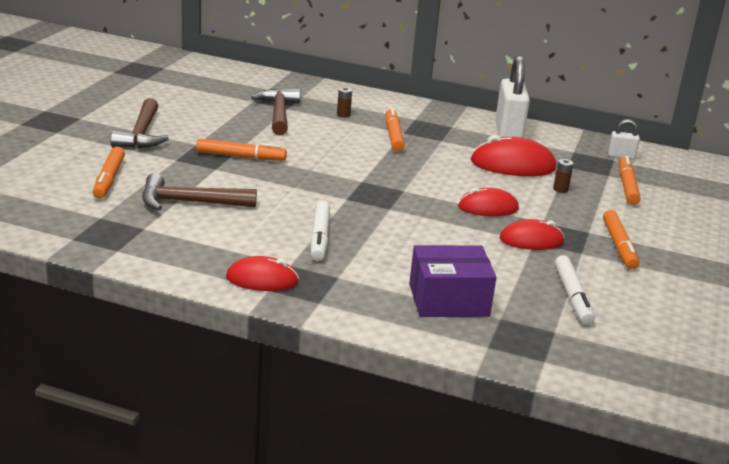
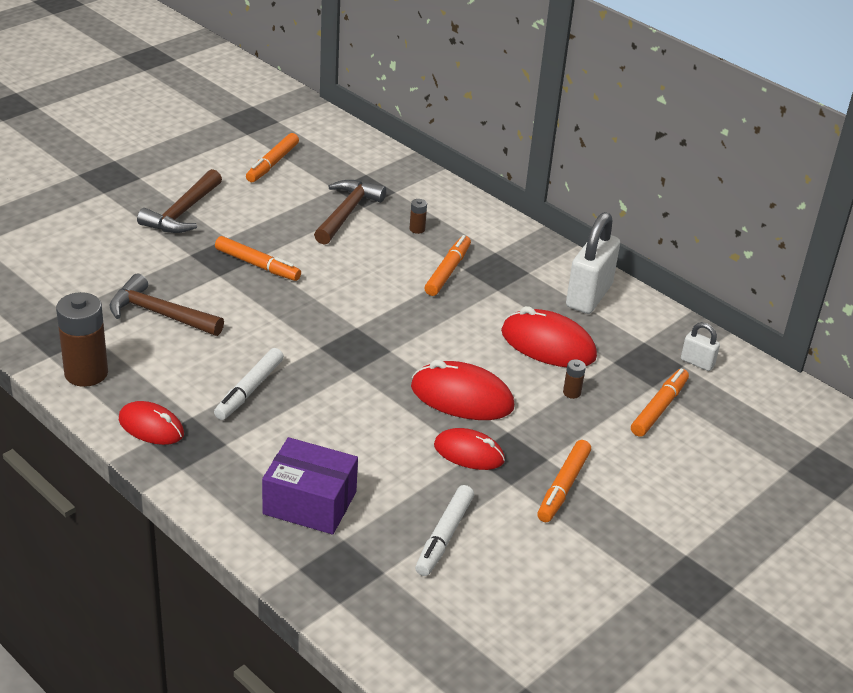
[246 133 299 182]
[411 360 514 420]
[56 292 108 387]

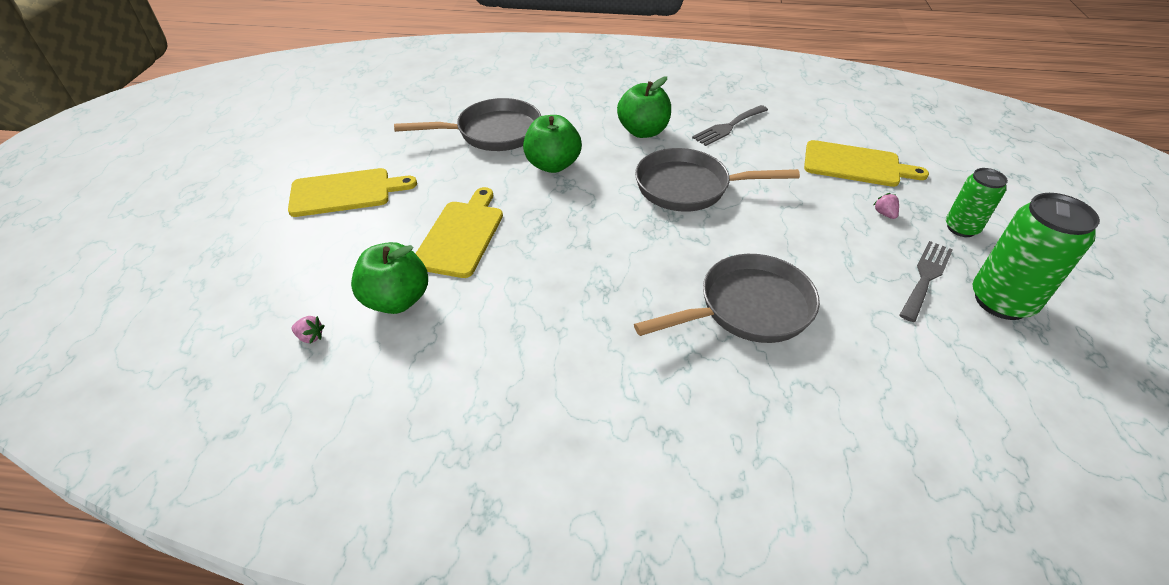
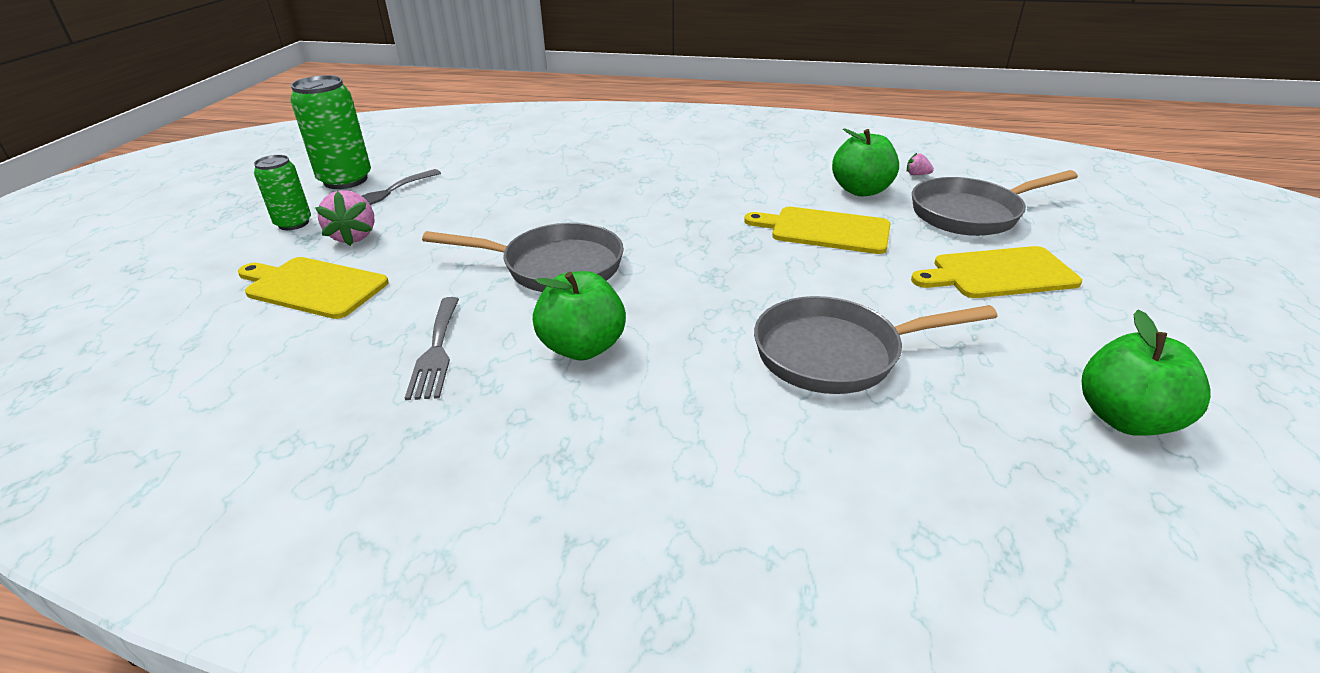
[744 207 891 254]
[1082 310 1211 436]
[912 170 1078 236]
[405 297 459 400]
[315 190 375 246]

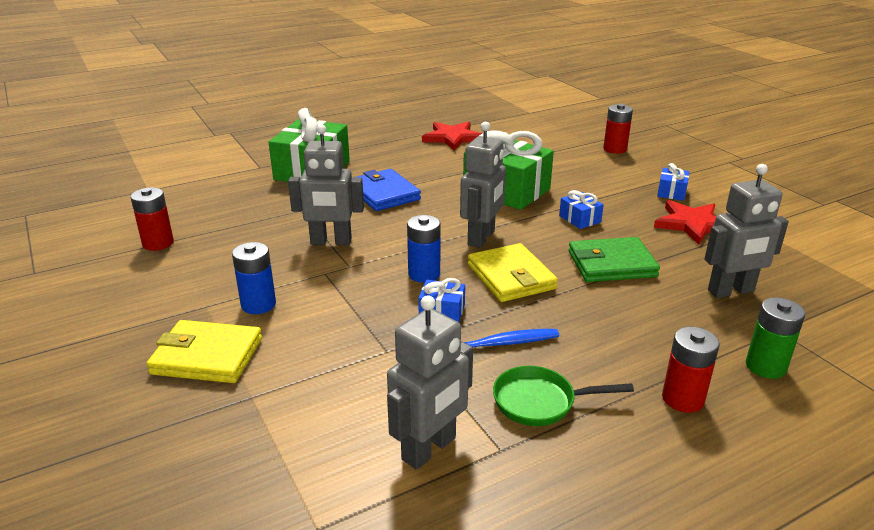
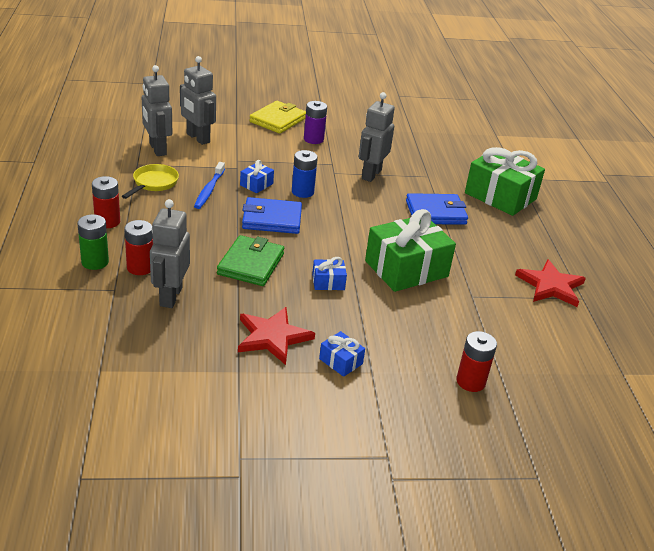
[124 220 153 275]
[304 101 327 144]
[180 56 216 145]
[242 197 302 234]
[122 164 179 199]

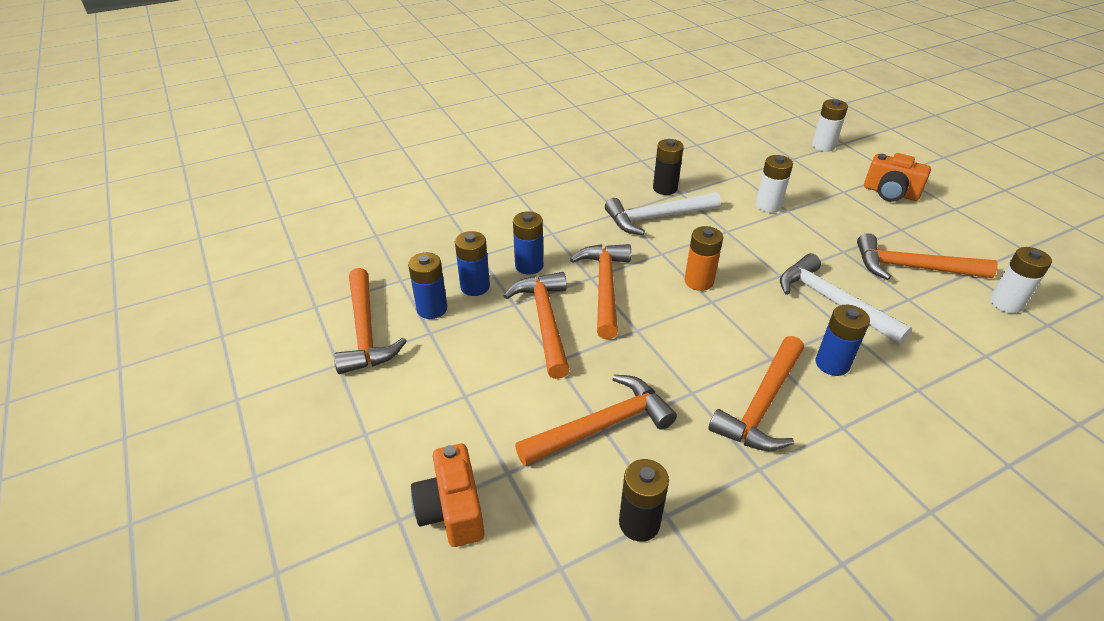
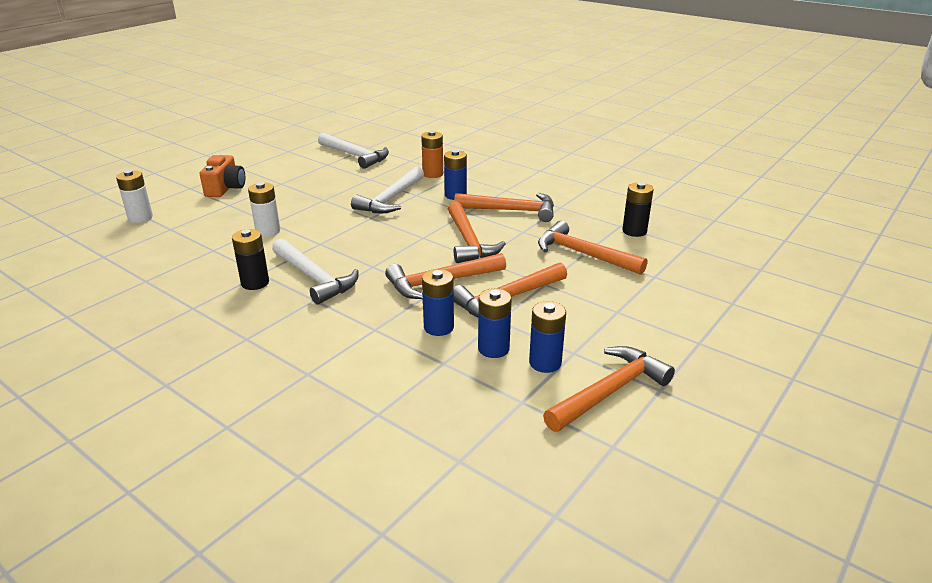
[411 444 484 547] (first image)
[421 131 443 178]
[448 201 506 263]
[318 133 389 169]

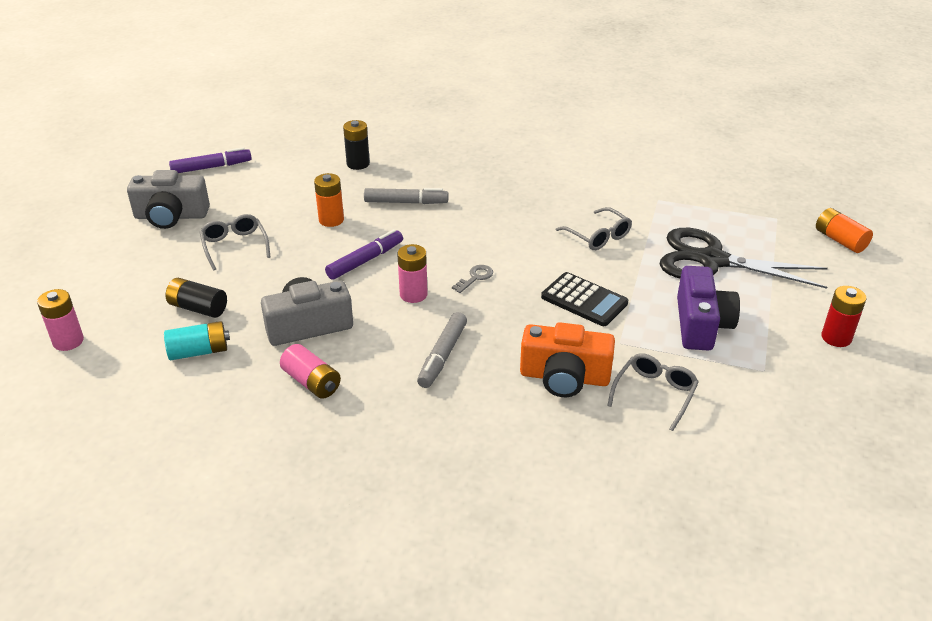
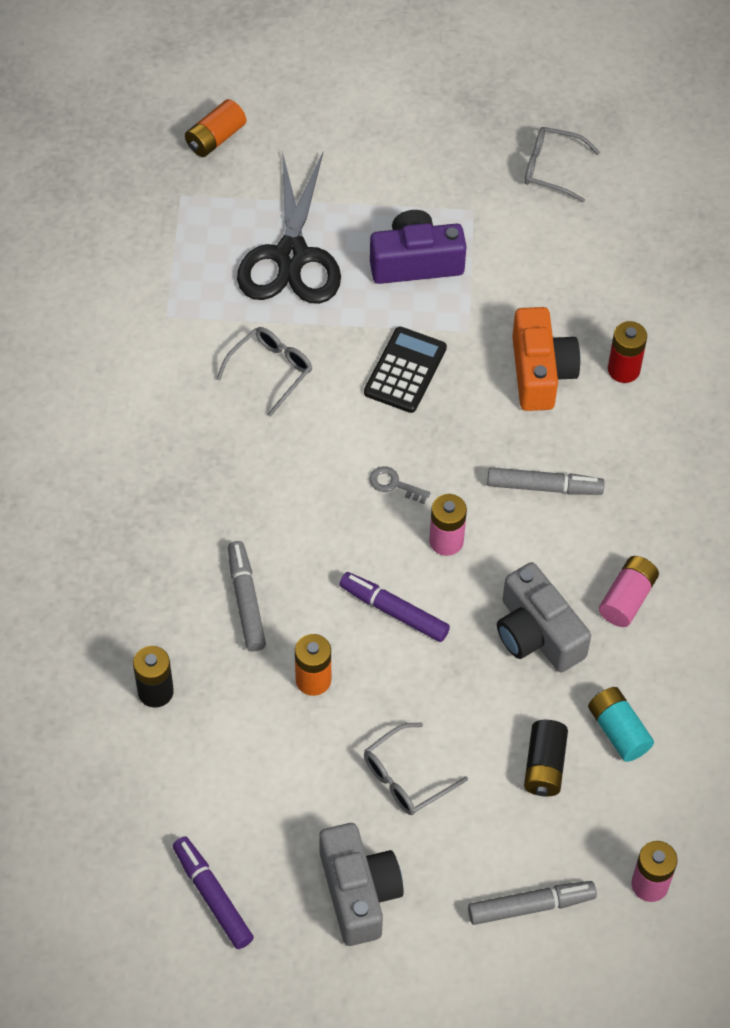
[525 127 600 203]
[608 321 647 383]
[468 881 597 925]

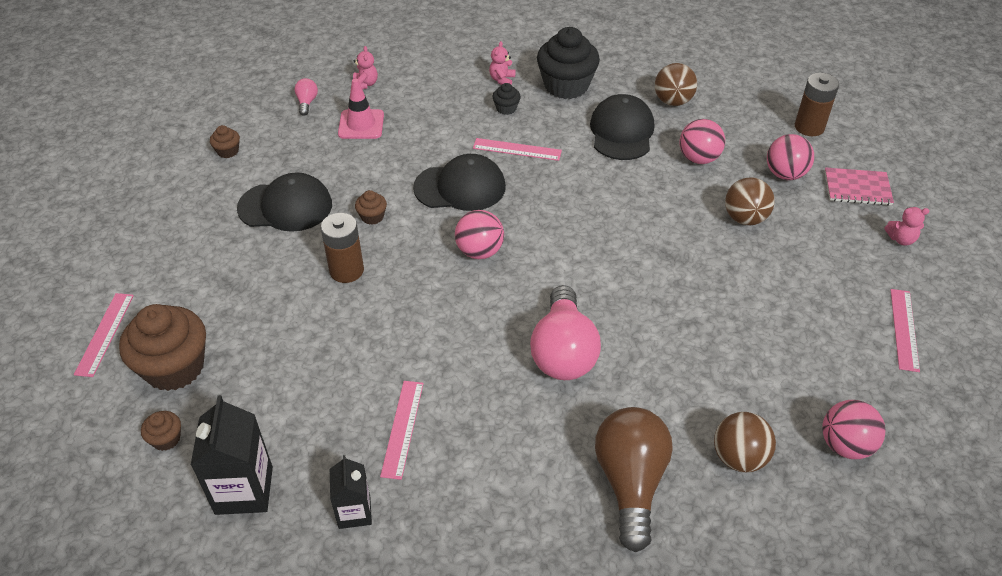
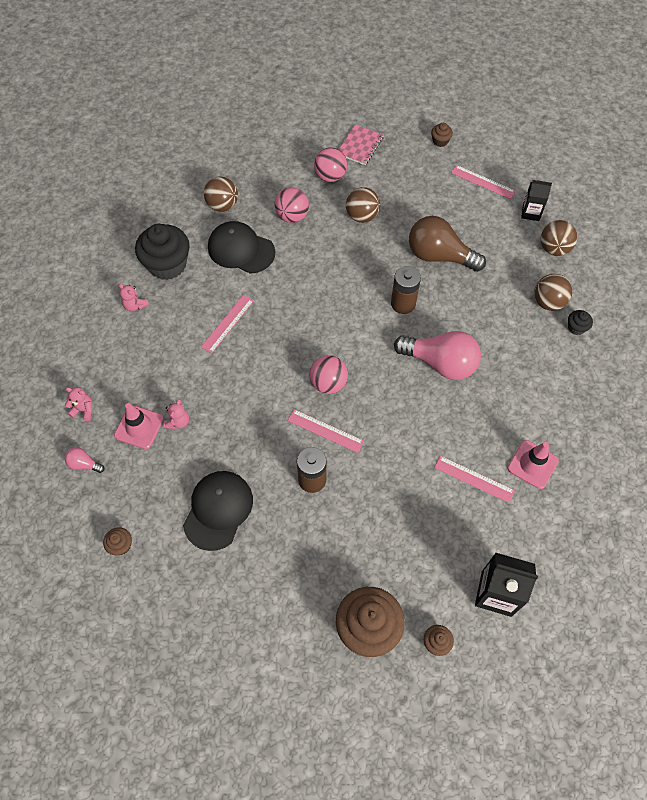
[288 409 364 453]
[521 180 552 221]
[431 123 453 147]
[413 154 506 211] (first image)
[568 310 593 335]
[409 216 486 272]
[391 266 421 314]
[541 220 577 256]
[163 399 189 429]
[507 440 559 489]

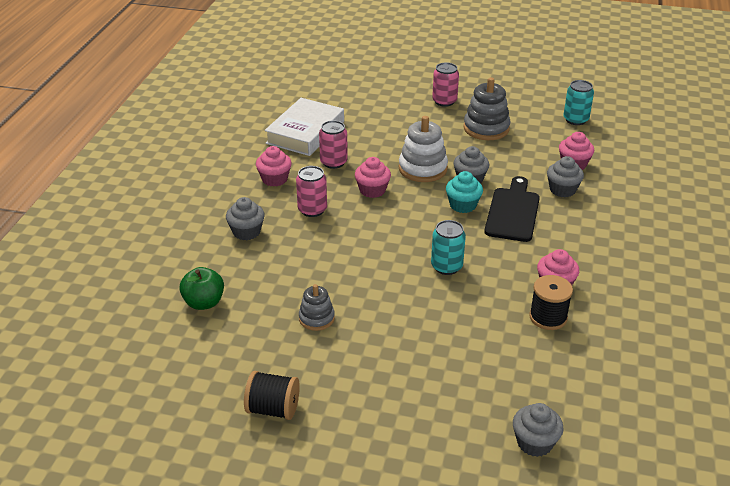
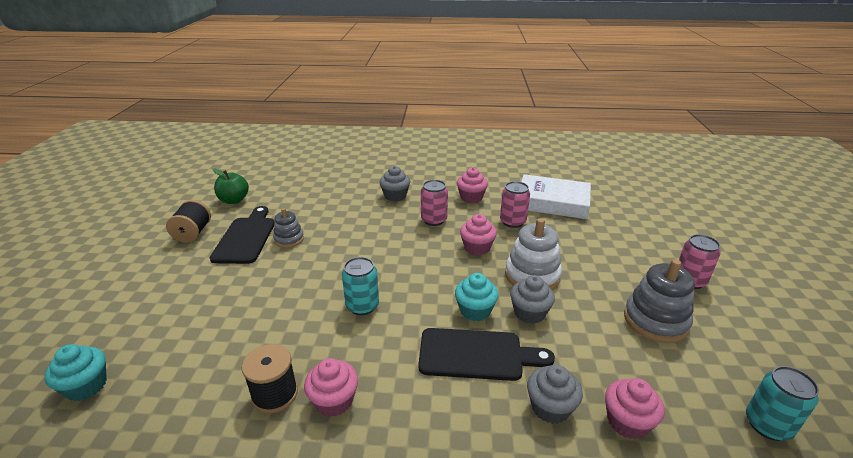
[212 169 249 204]
[44 344 107 401]
[210 206 275 264]

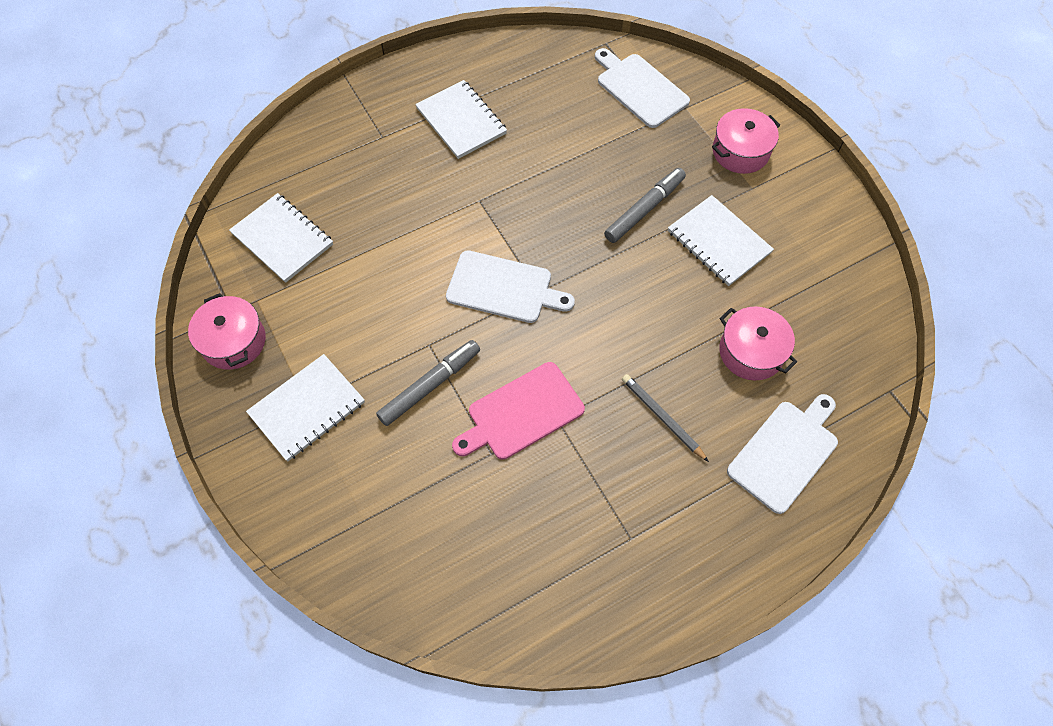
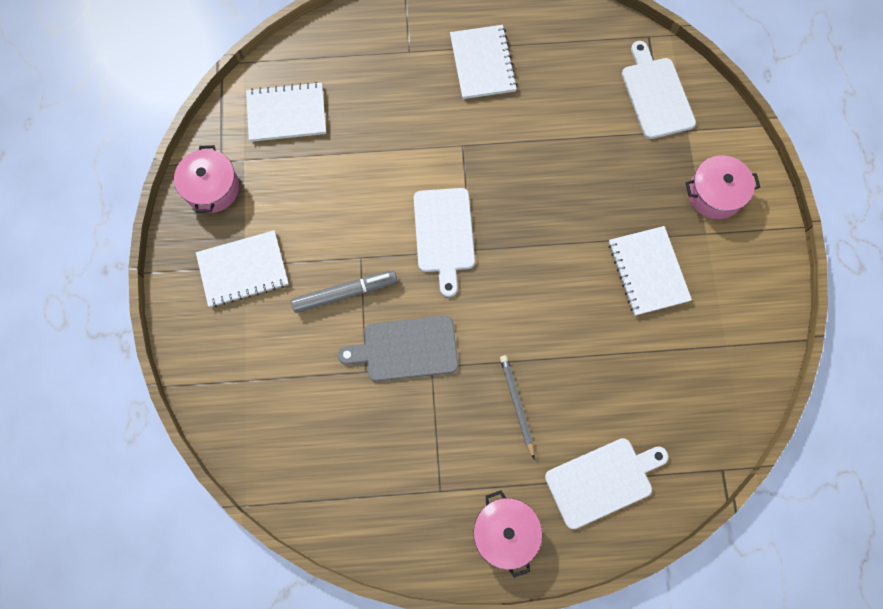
[246 82 326 142]
[414 188 475 297]
[338 316 458 381]
[604 168 686 243] (first image)
[474 490 542 578]

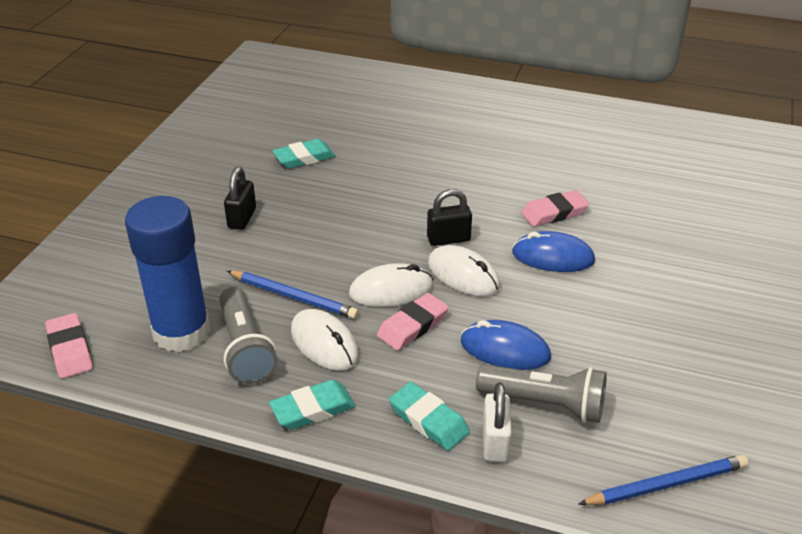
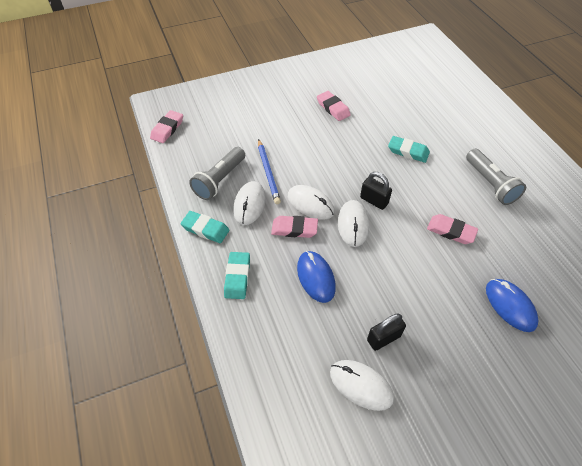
[125 196 210 353] (first image)
[367 313 406 351]
[388 136 430 163]
[466 149 526 205]
[483 383 512 462] (first image)
[486 279 539 332]
[578 455 748 505] (first image)
[317 91 351 121]
[330 360 394 411]

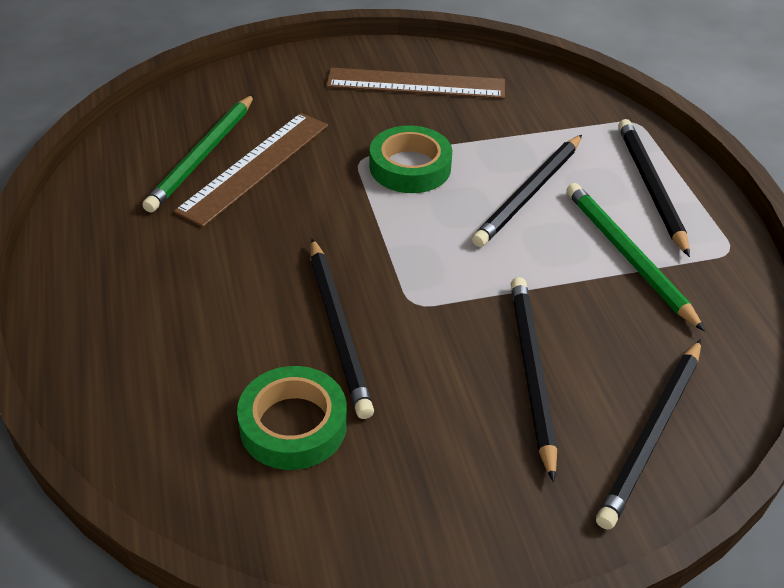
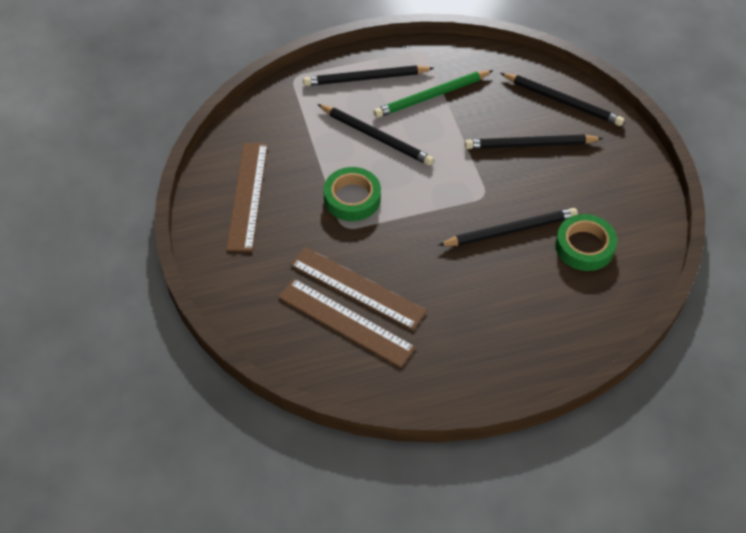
[278 278 416 368]

